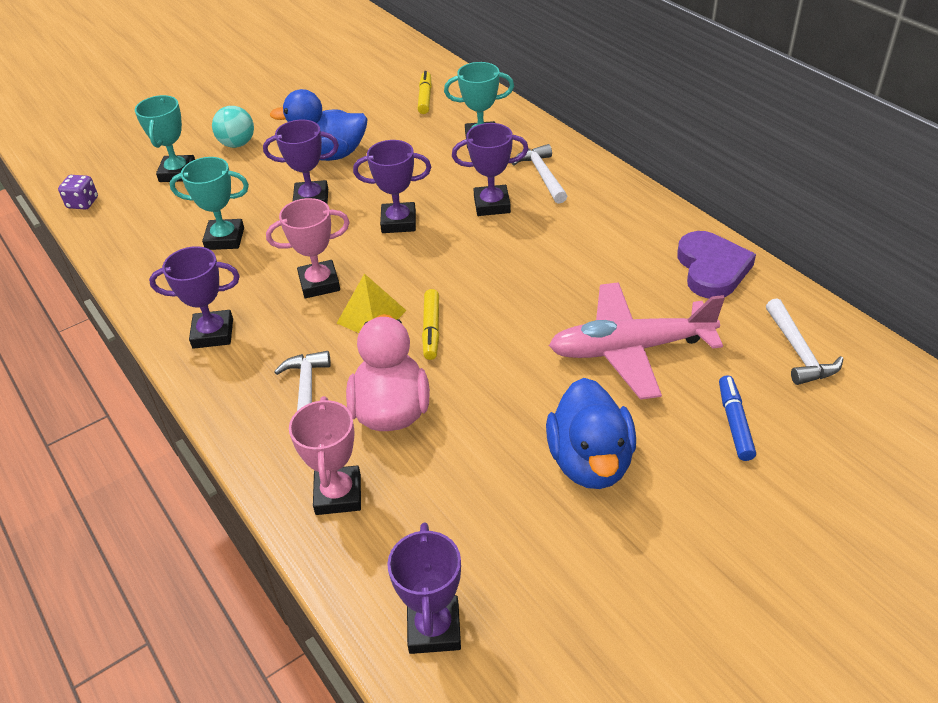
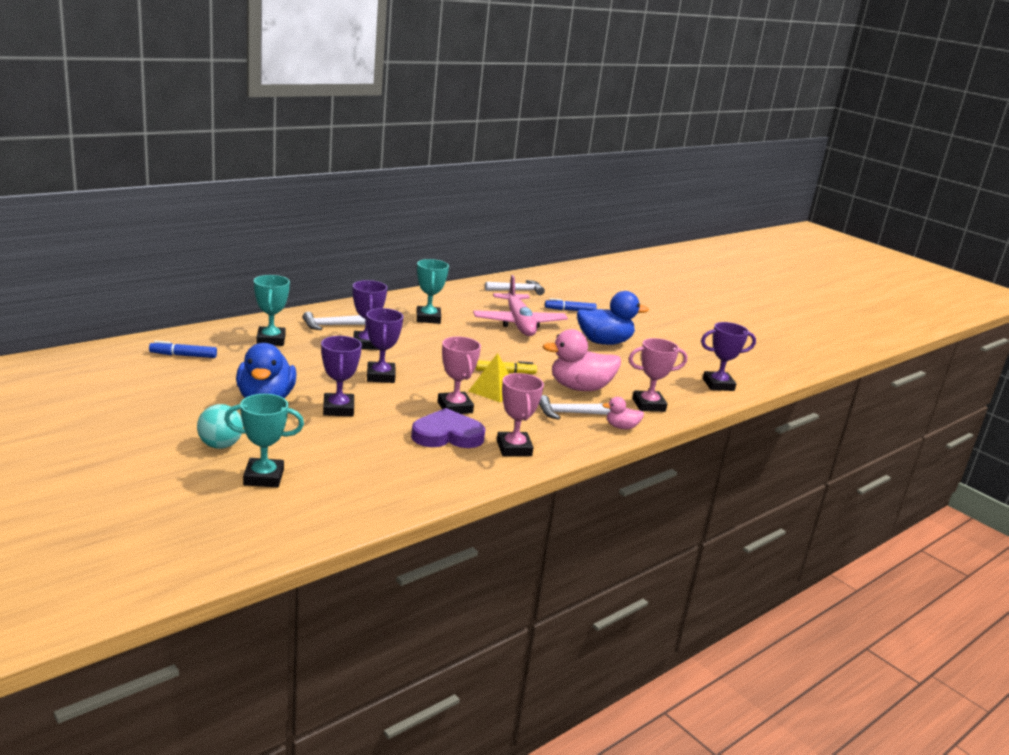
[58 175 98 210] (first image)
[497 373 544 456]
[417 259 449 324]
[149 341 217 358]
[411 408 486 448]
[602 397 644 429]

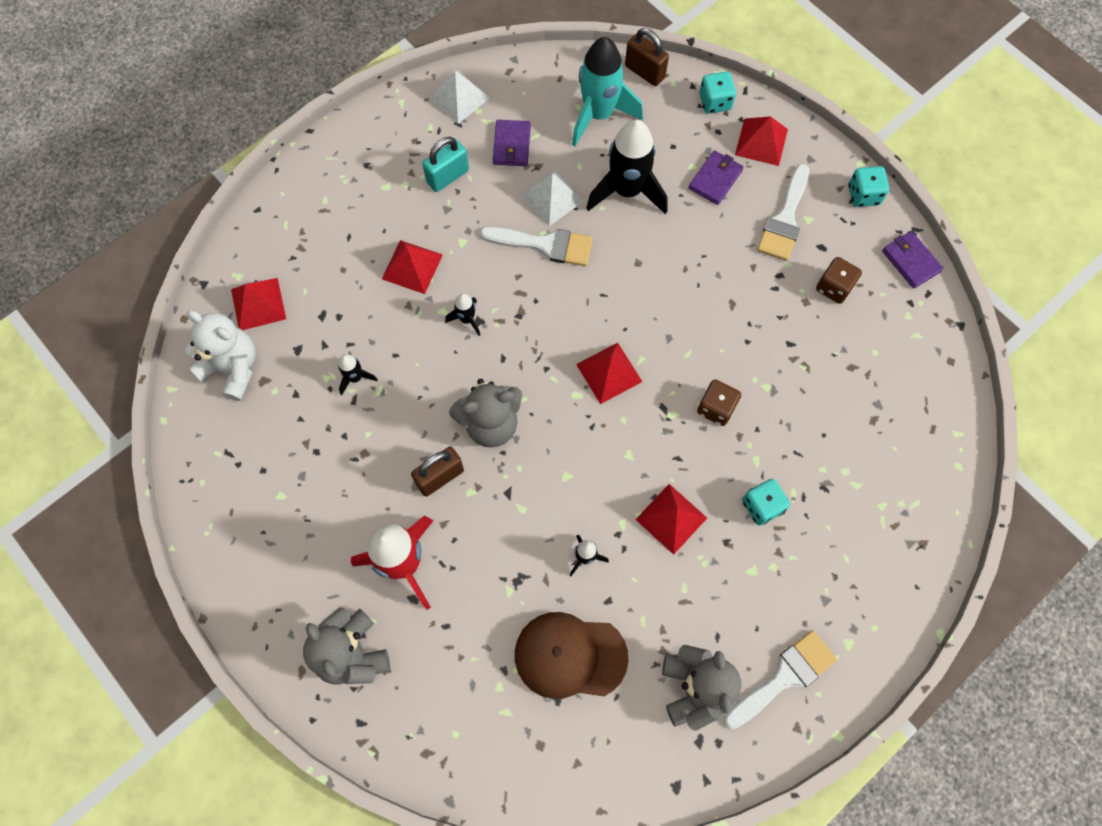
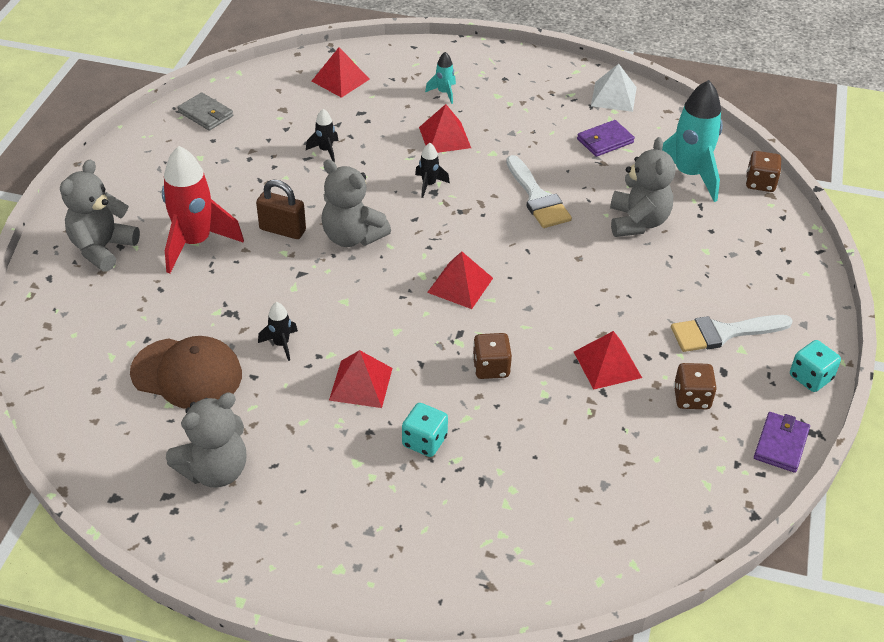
[185 310 256 401] (first image)
[422 137 469 192] (first image)
[130 336 242 409]
[521 170 584 226] (first image)
[610 137 675 237]
[746 151 781 192]
[689 150 744 205] (first image)
[699 72 736 114] (first image)
[724 630 837 729] (first image)
[574 331 642 390]
[178 92 233 131]
[425 52 456 104]

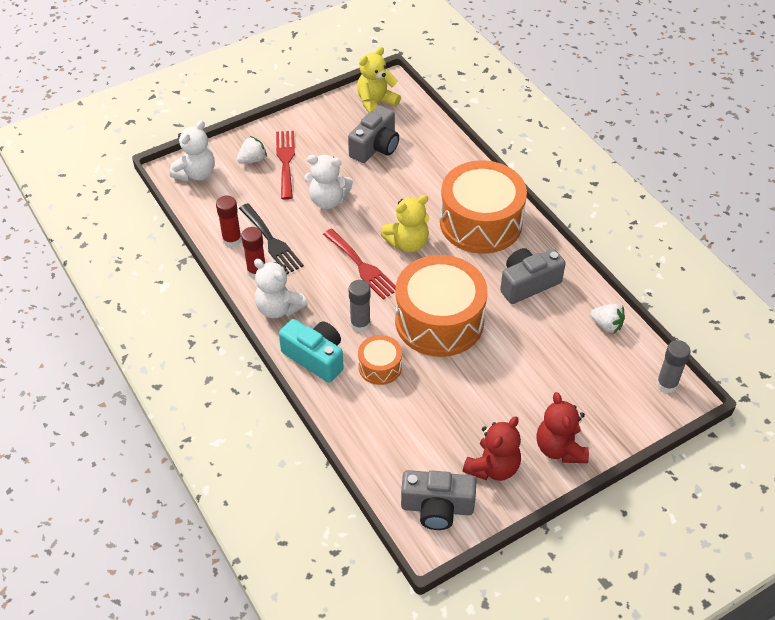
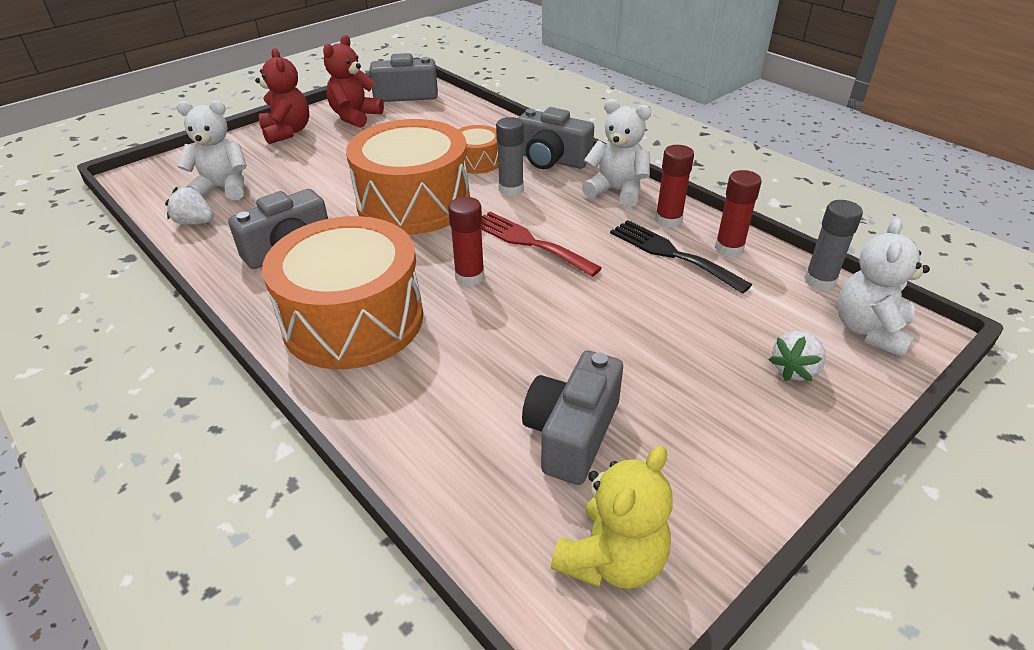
[276 131 295 200] (first image)
[518 107 594 169]
[177 100 247 201]
[448 197 485 286]
[804 200 863 291]

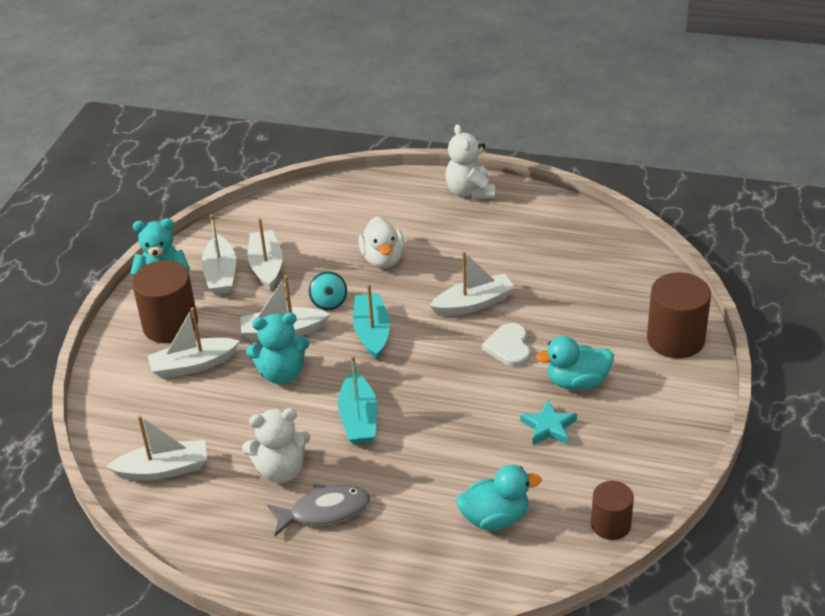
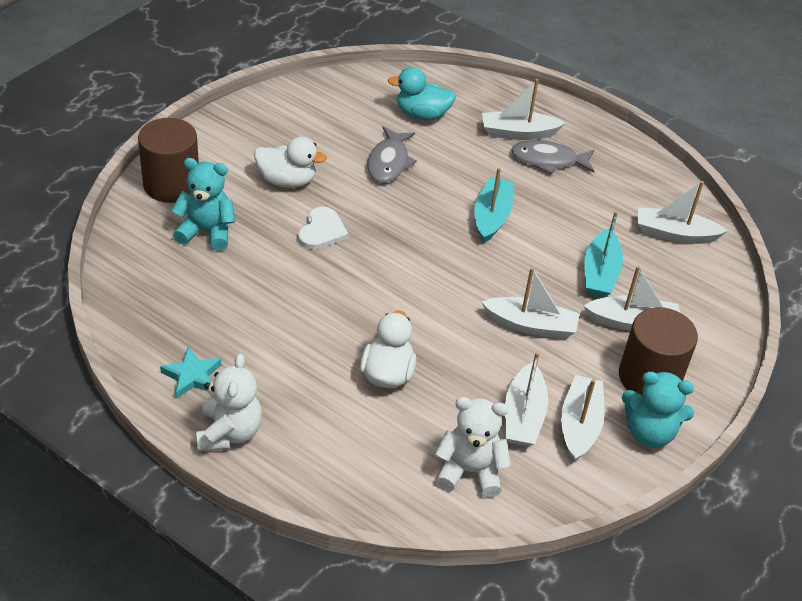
[435 397 511 498]
[171 158 235 251]
[308 271 347 310] (first image)
[584 211 623 298]
[482 79 565 140]
[160 346 222 399]
[254 137 327 188]
[591 481 634 540] (first image)
[367 126 417 182]

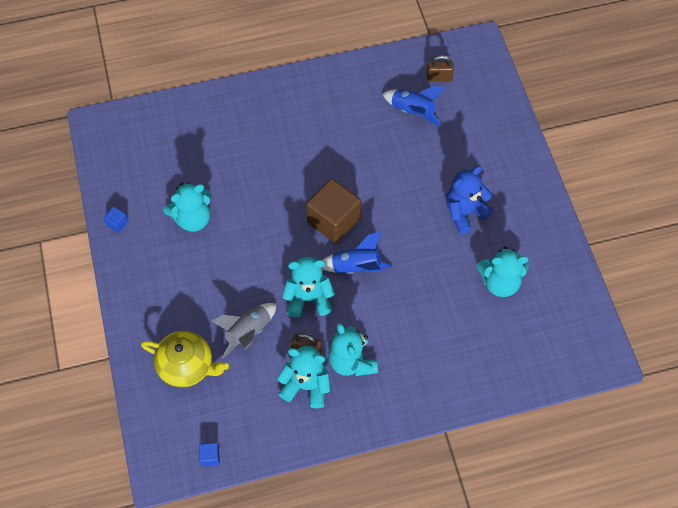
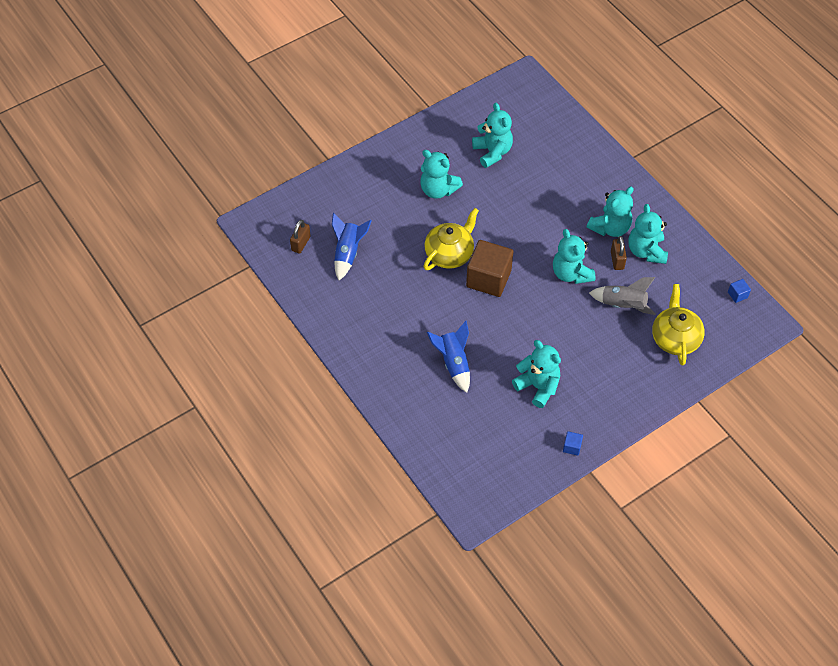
[427 321 470 393]
[290 220 311 254]
[420 150 463 199]
[423 208 479 270]

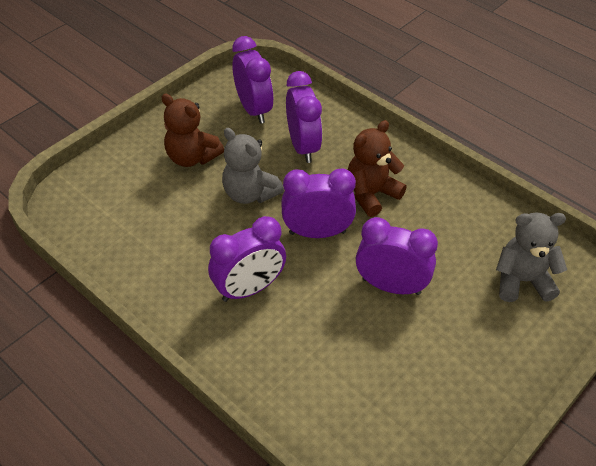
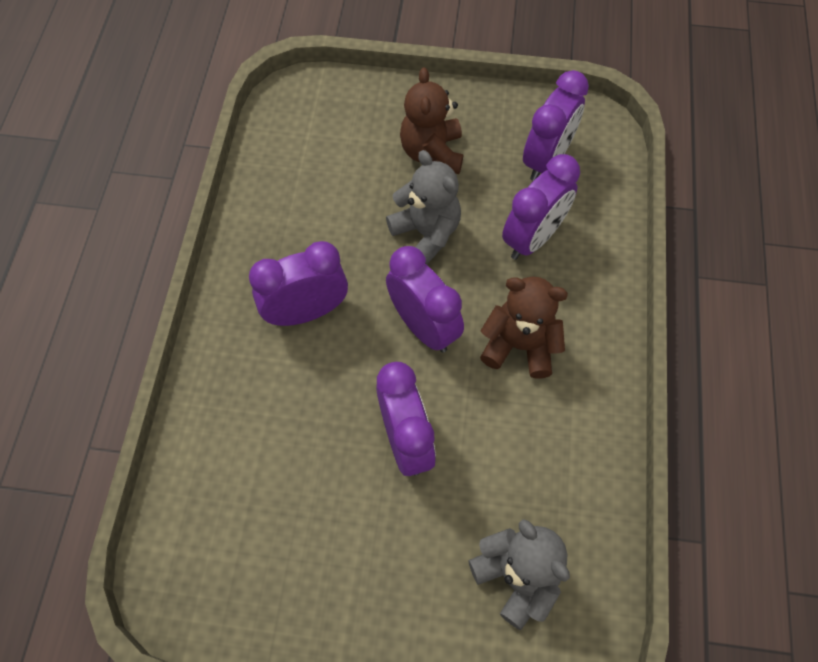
[249 241 348 326]
[386 150 461 265]

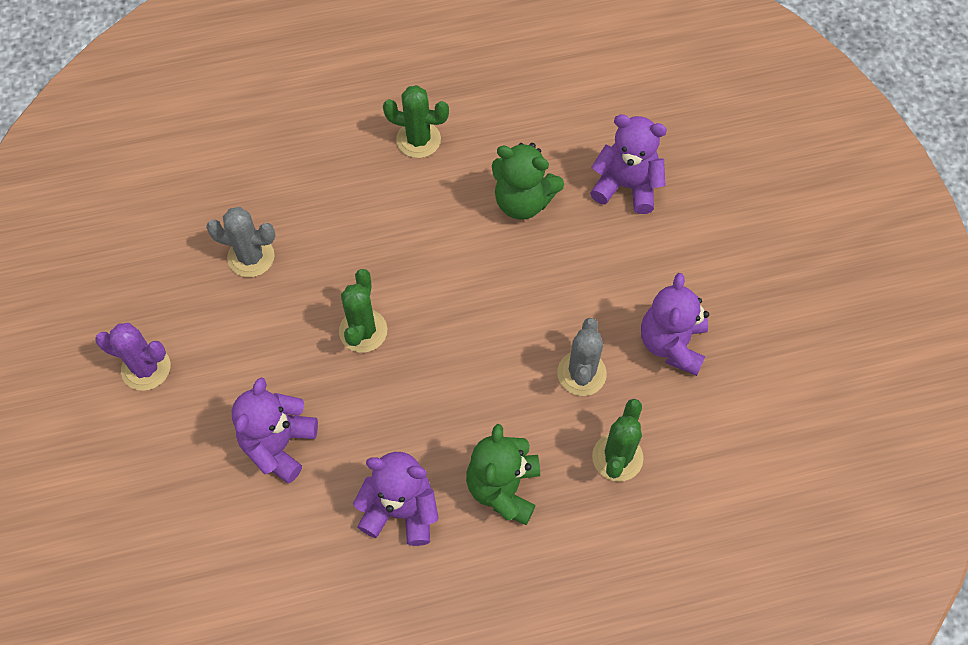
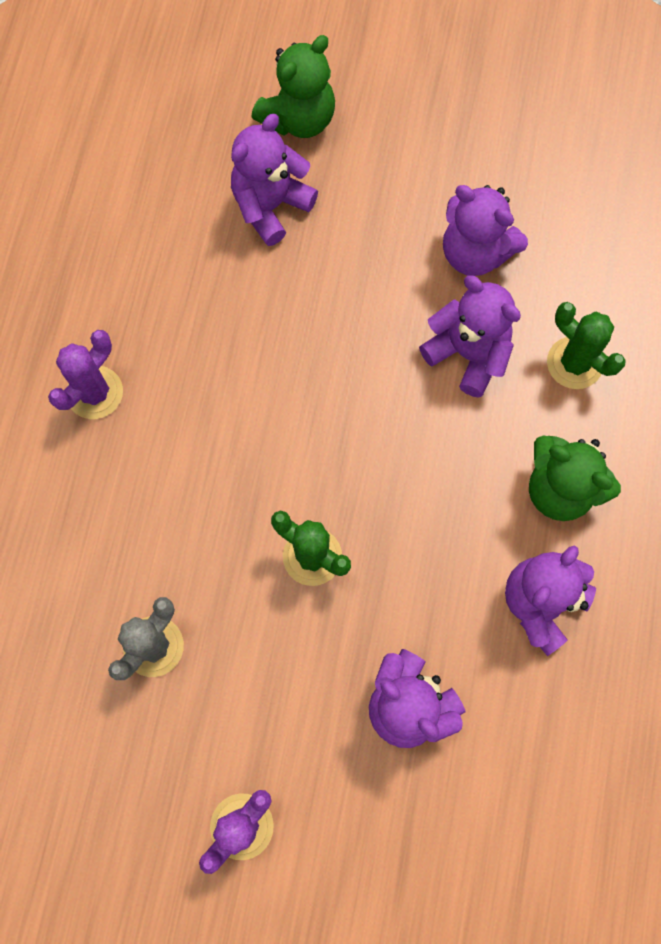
[48 330 123 419]
[252 35 335 138]
[419 275 521 397]

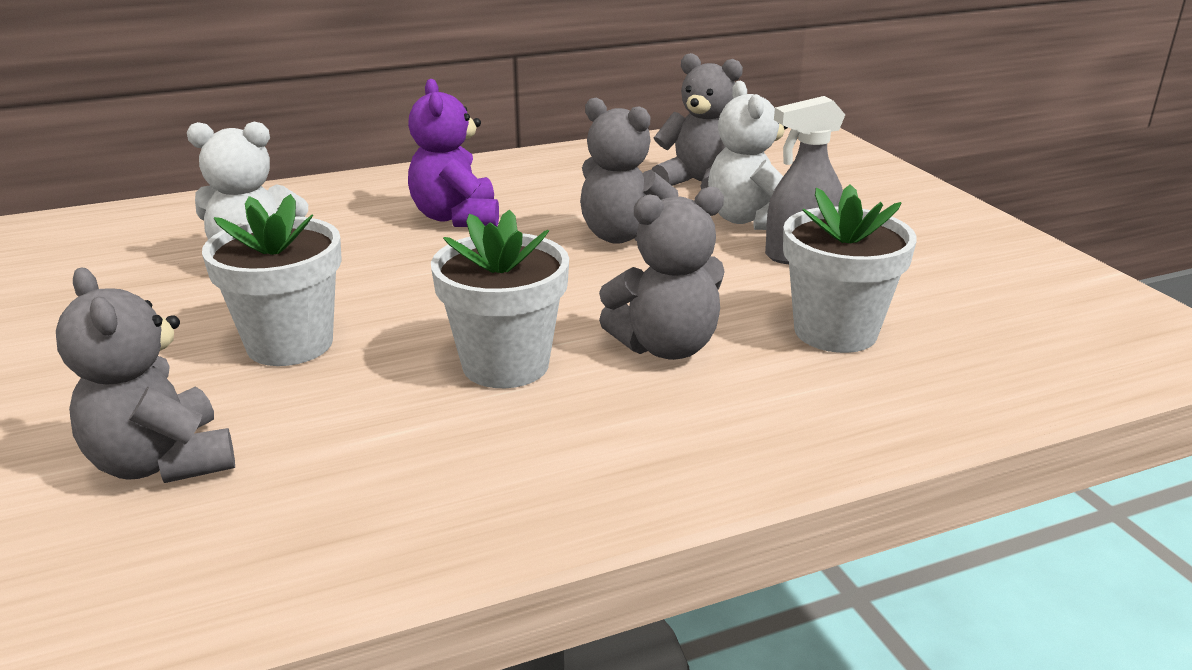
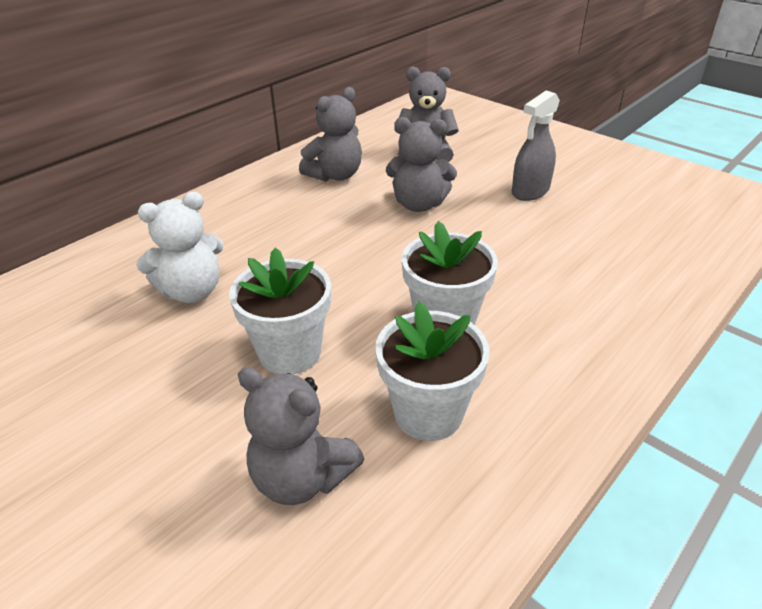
[408 79 499 227] (first image)
[299 87 362 181]
[708 80 788 230] (first image)
[375 301 490 441]

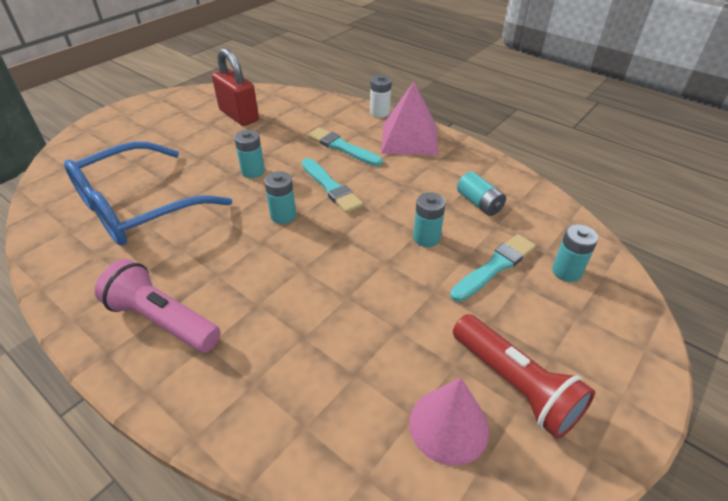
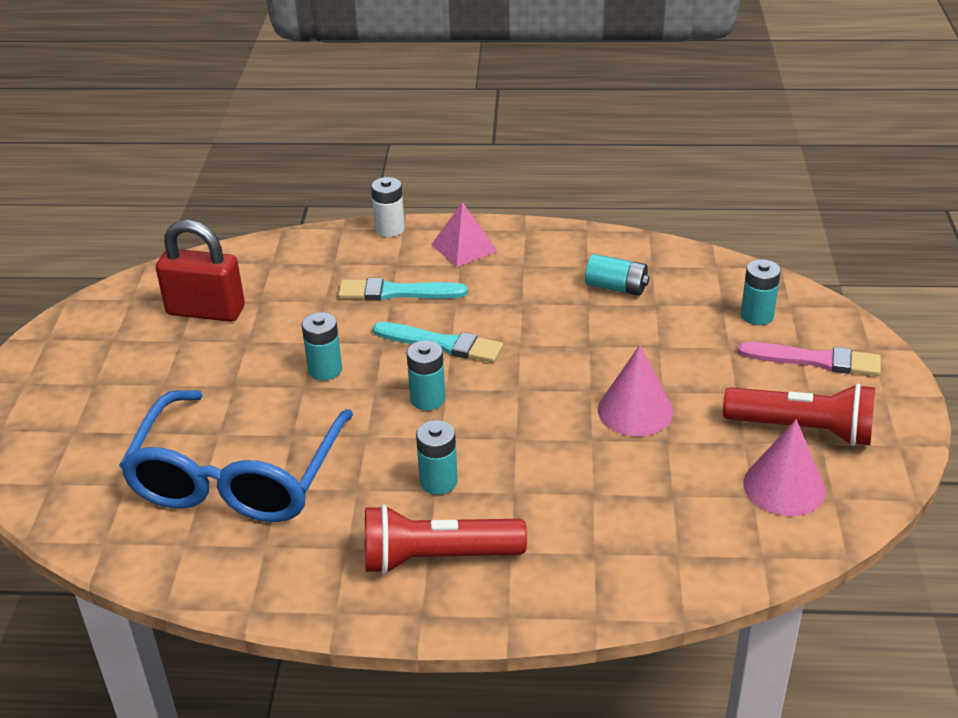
[365 505 527 574]
[431 202 497 267]
[416 420 458 495]
[450 234 536 302] (first image)
[598 345 673 436]
[738 342 881 376]

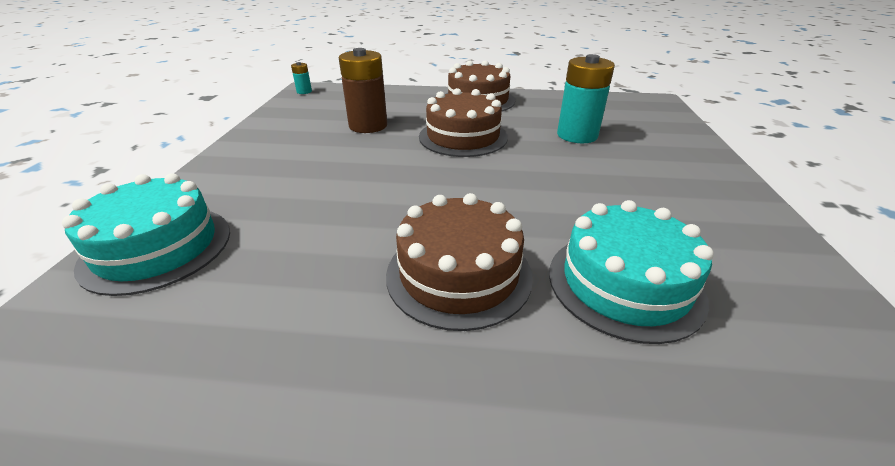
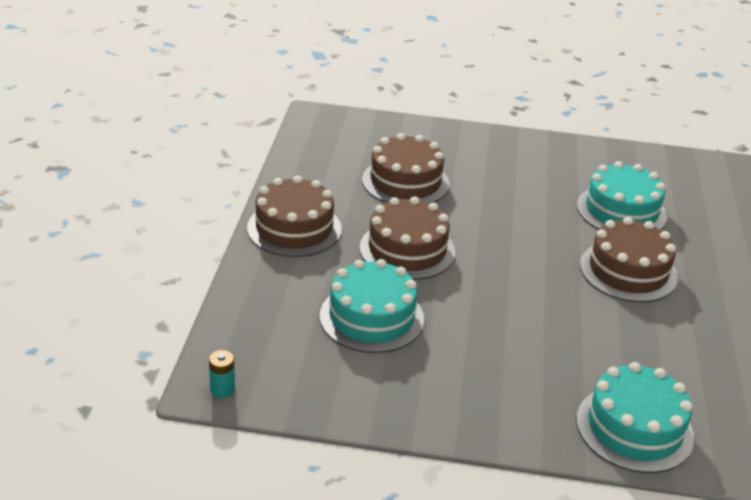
[320 259 424 353]
[362 133 450 204]

